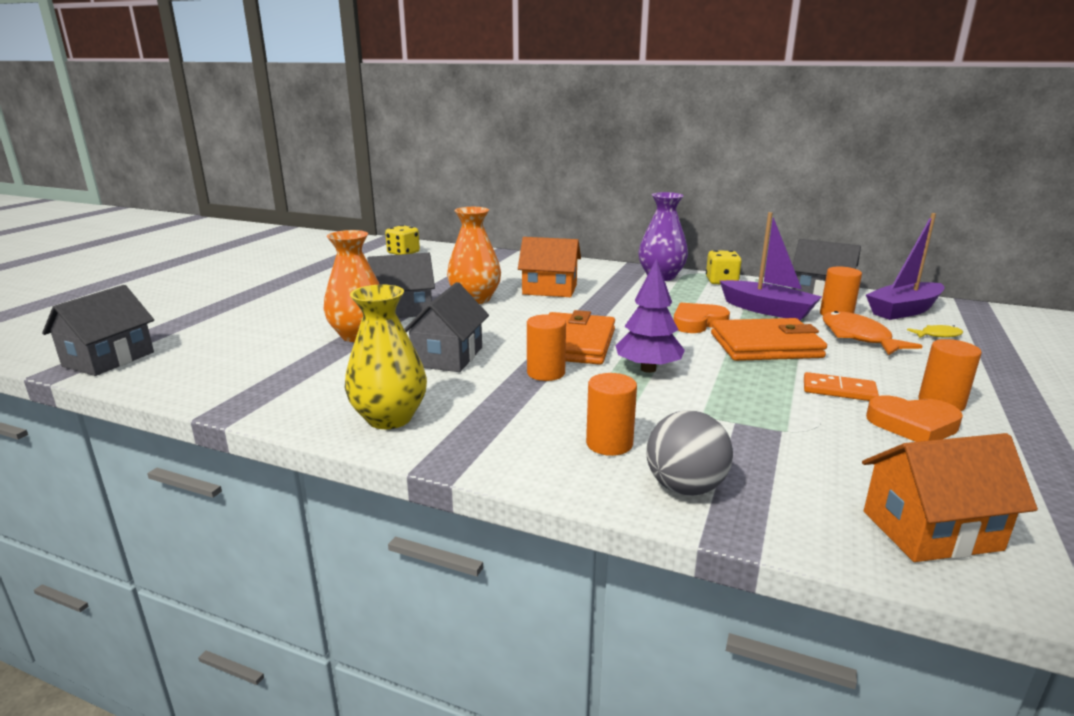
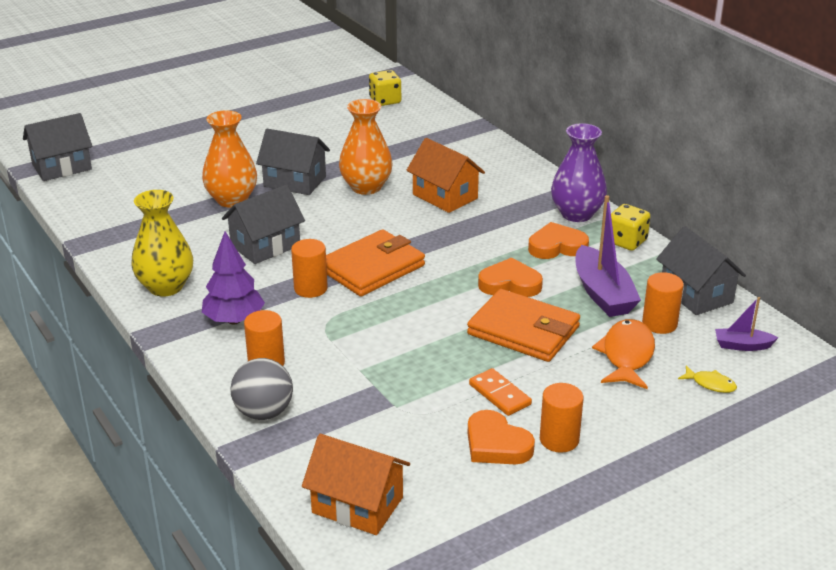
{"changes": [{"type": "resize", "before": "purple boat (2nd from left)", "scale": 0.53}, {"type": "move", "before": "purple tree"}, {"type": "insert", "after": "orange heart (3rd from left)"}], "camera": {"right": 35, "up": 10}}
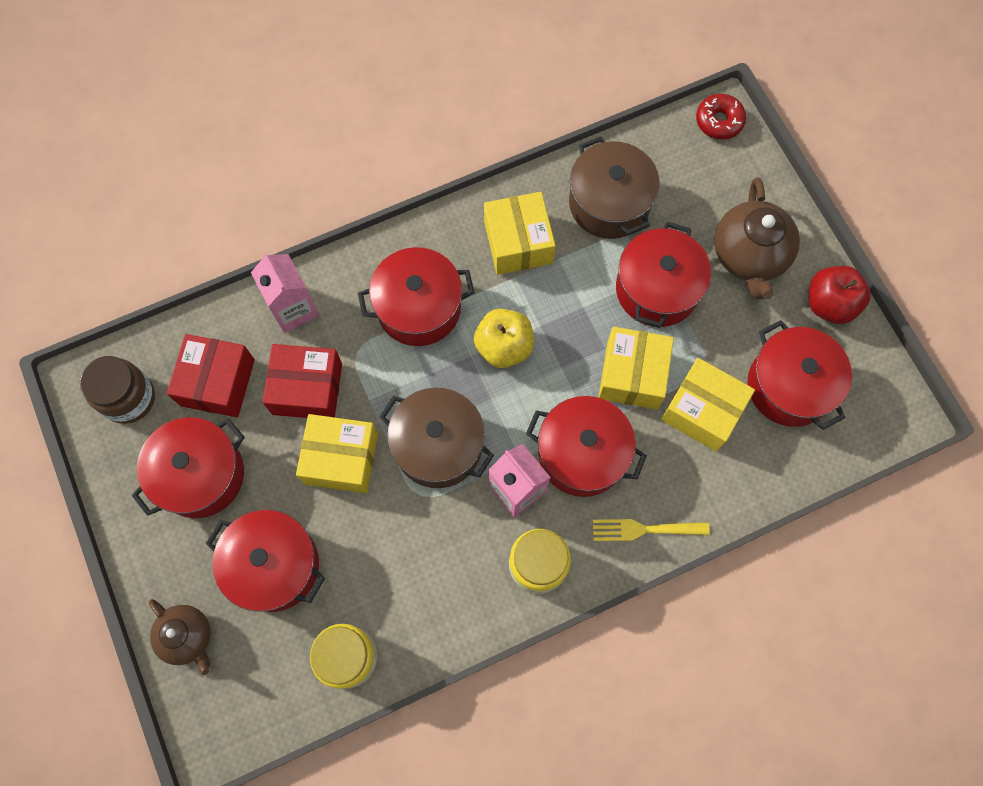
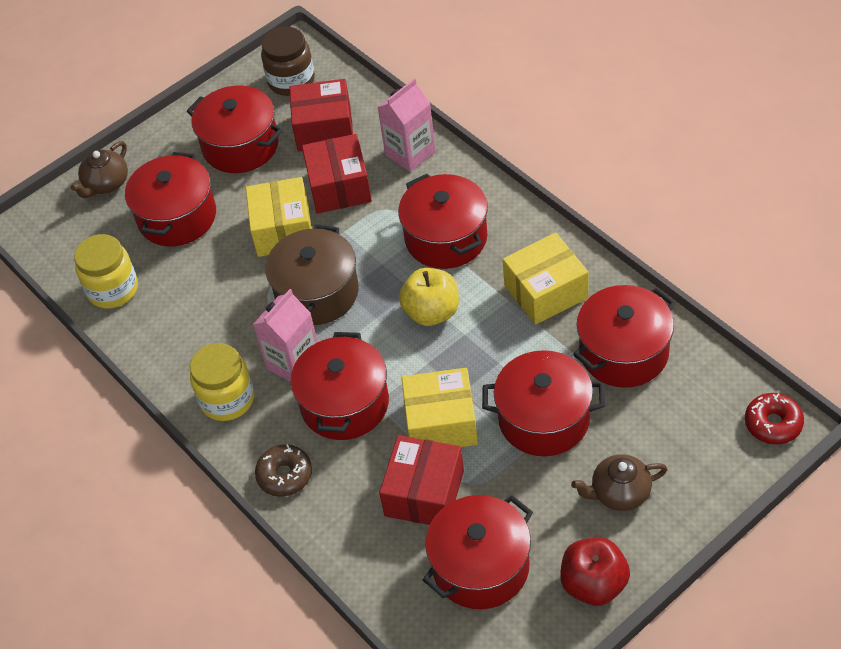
{"changes": [{"type": "recolor", "before": "brown pot (2nd from left)", "after": "red pot (7th from left)"}, {"type": "resize", "before": "brown teapot (2nd from left)", "scale": 0.63}, {"type": "recolor", "before": "yellow box (4th from left)", "after": "red box (3rd from left)"}, {"type": "replace", "before": "yellow fork", "after": "brown donut"}], "camera": {"right": 80, "up": -20}}
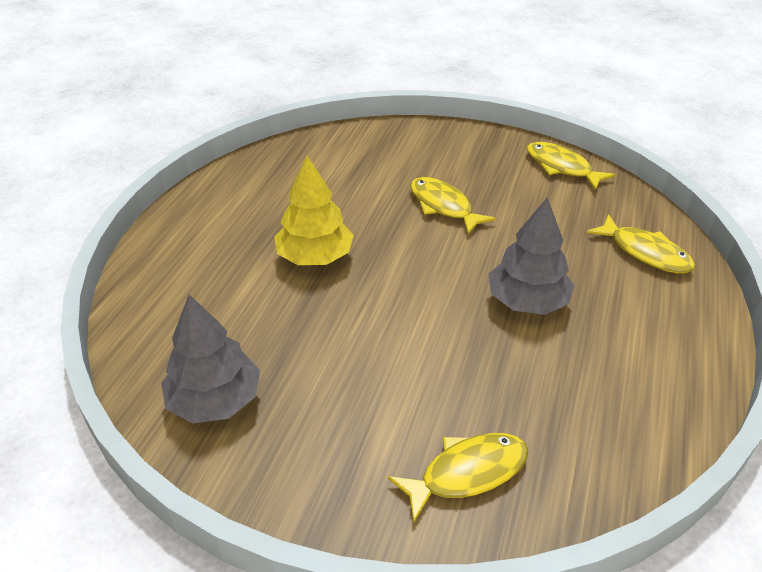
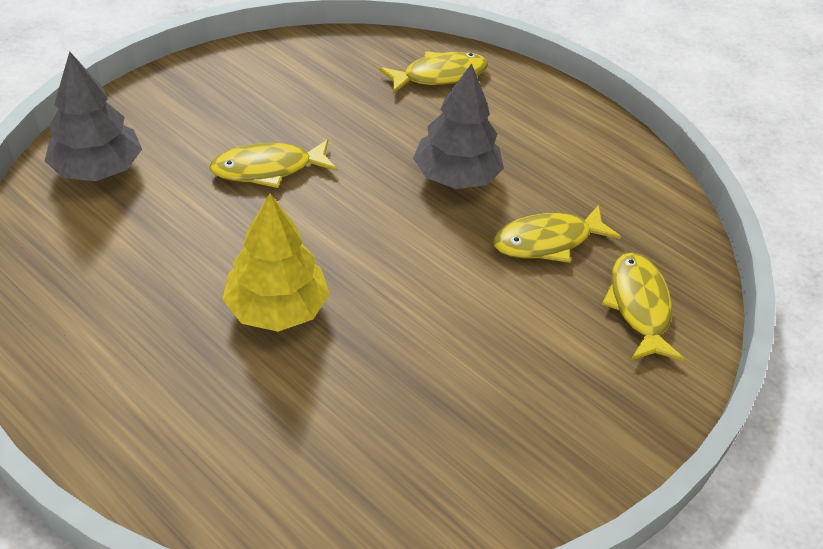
{"changes": [{"type": "move", "before": "yellow fish (3rd from left)"}, {"type": "move", "before": "grey tree (1st from left)"}], "camera": {"right": -70, "up": 5}}
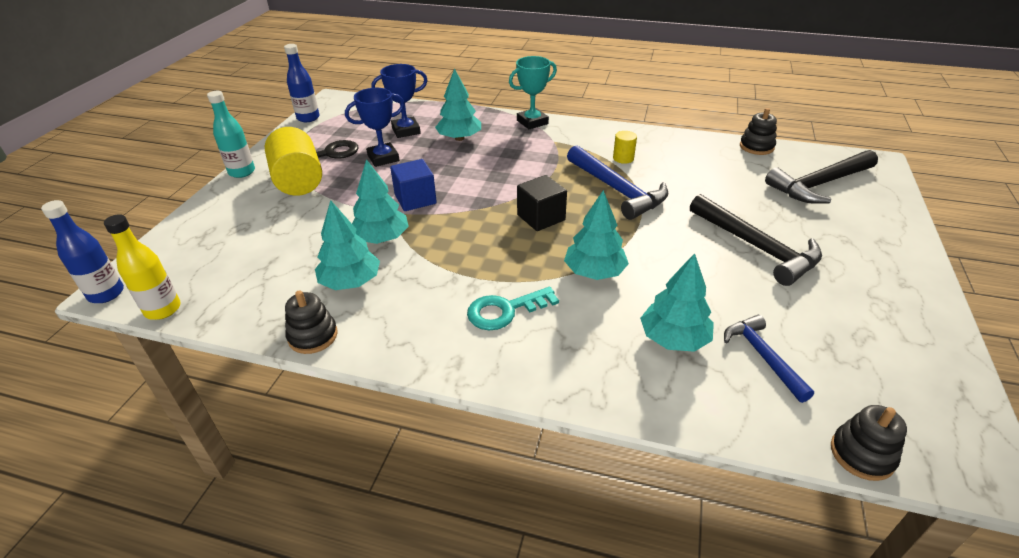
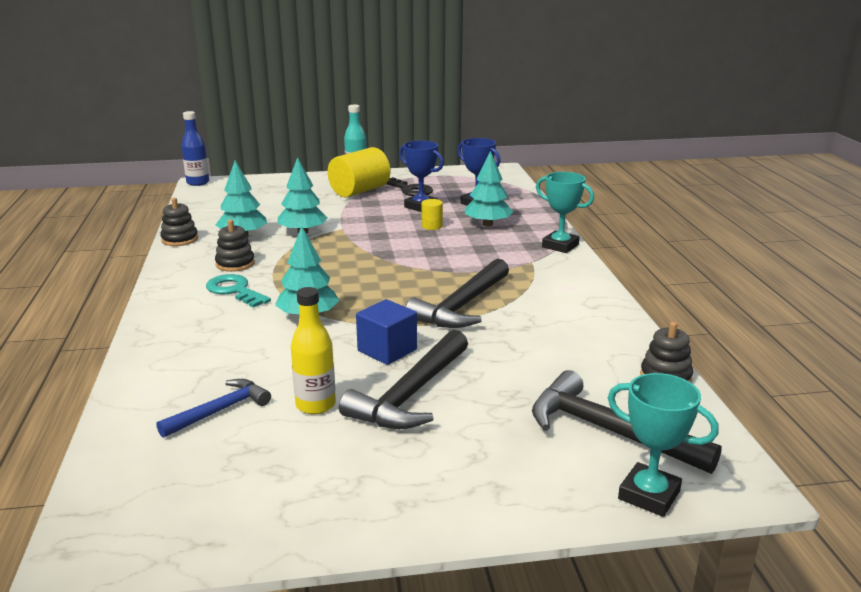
{"changes": [{"type": "delete", "before": "blue bottle (2nd from left)"}, {"type": "move", "before": "yellow cylinder (2nd from left)"}, {"type": "recolor", "before": "blue hammer (1st from left)", "after": "black hammer (2nd from left)"}, {"type": "move", "before": "blue cube"}, {"type": "delete", "before": "black cube"}, {"type": "move", "before": "yellow bottle"}, {"type": "delete", "before": "turquoise tree (5th from left)"}, {"type": "move", "before": "black stacking toy (3rd from left in the first image)", "after": "black stacking toy (2nd from left)"}, {"type": "insert", "after": "turquoise trophy (2nd from left)"}], "camera": {"right": 65, "up": -15}}
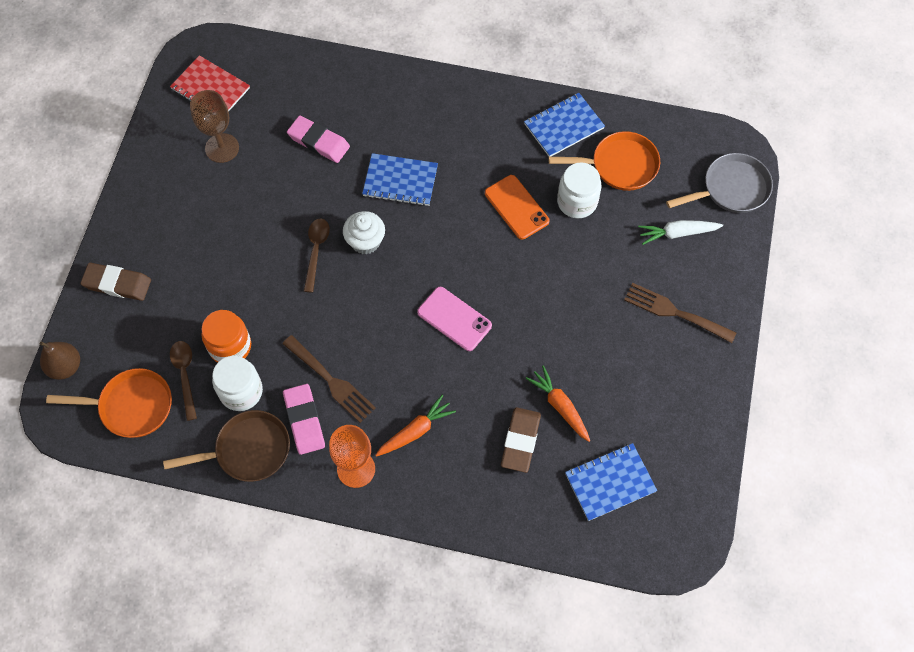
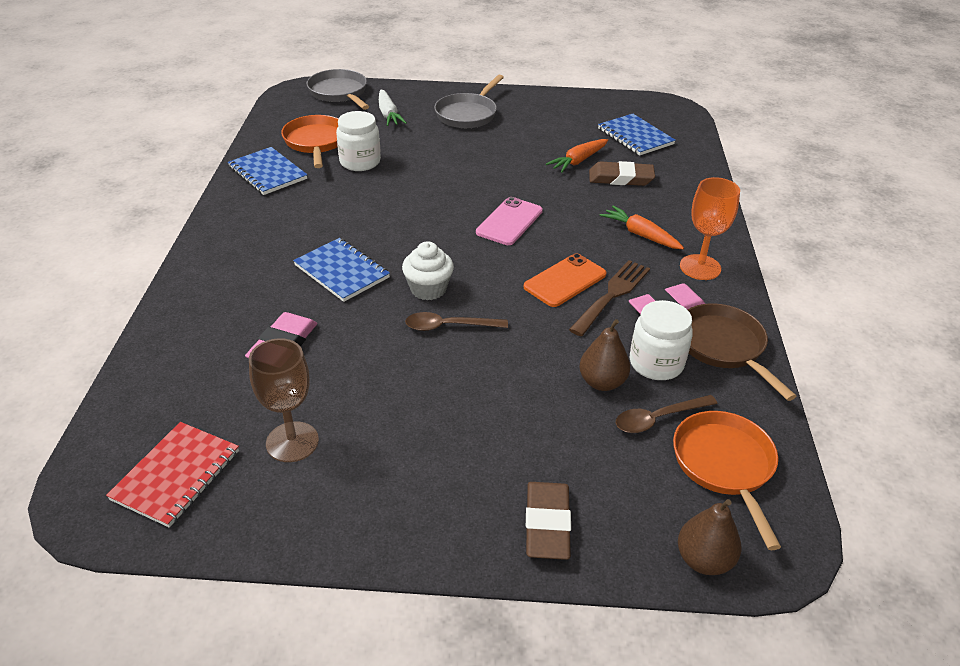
{"changes": [{"type": "rotate", "before": "blue notebook (1st from left in the first image)", "turn": -45}, {"type": "move", "before": "orange phone"}, {"type": "replace", "before": "brown fork (2nd from left)", "after": "grey pan (2nd from left)"}, {"type": "replace", "before": "orange jar", "after": "brown pear (1st from left)"}], "camera": {"right": -100, "up": -25}}
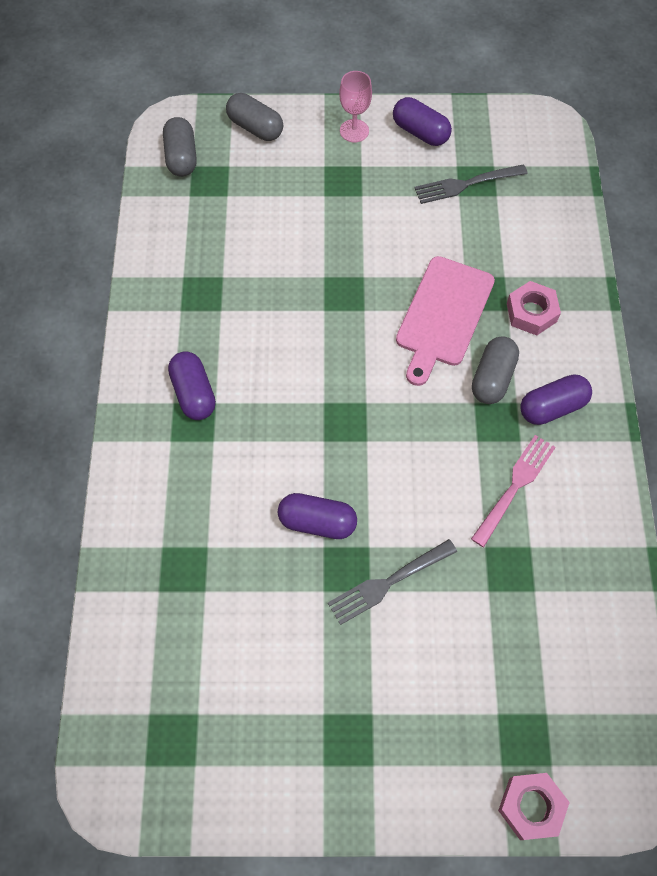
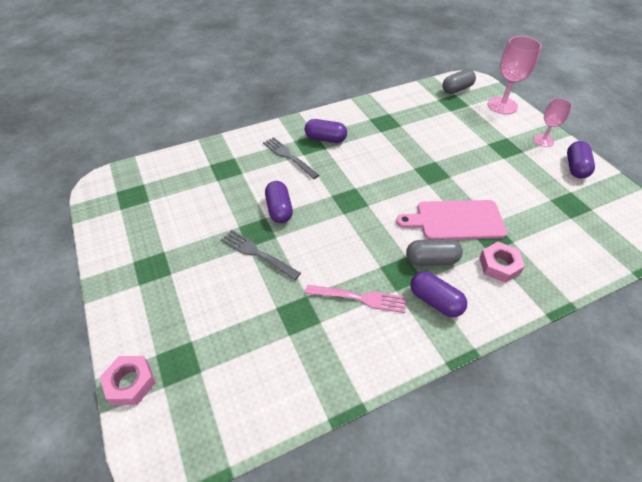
{"changes": [{"type": "replace", "before": "grey capsule (2nd from left)", "after": "pink goblet (1st from left)"}, {"type": "move", "before": "grey fork (2nd from left)"}, {"type": "rotate", "before": "purple capsule (1st from left in the first image)", "turn": 60}], "camera": {"right": 65, "up": -15}}
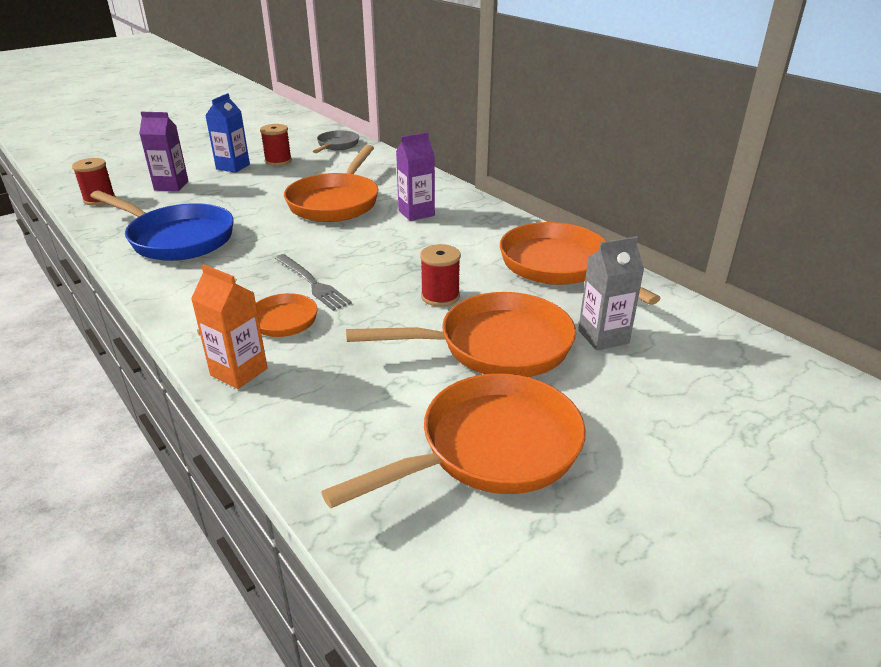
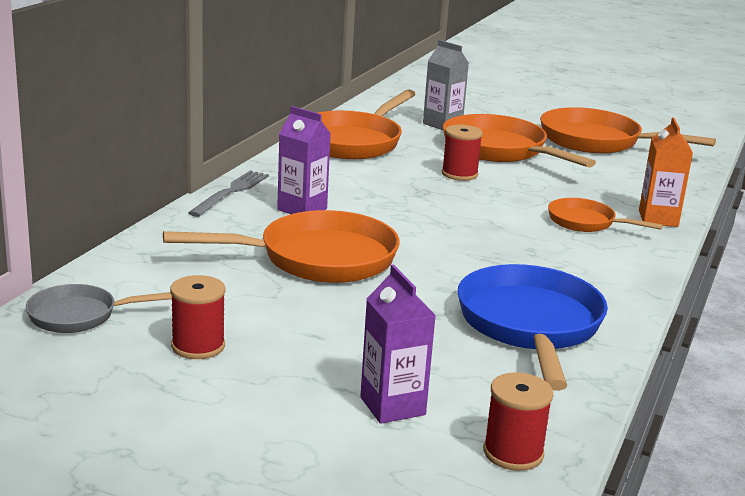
{"changes": [{"type": "delete", "before": "blue carton"}, {"type": "move", "before": "grey fork"}], "camera": {"right": -120, "up": -10}}
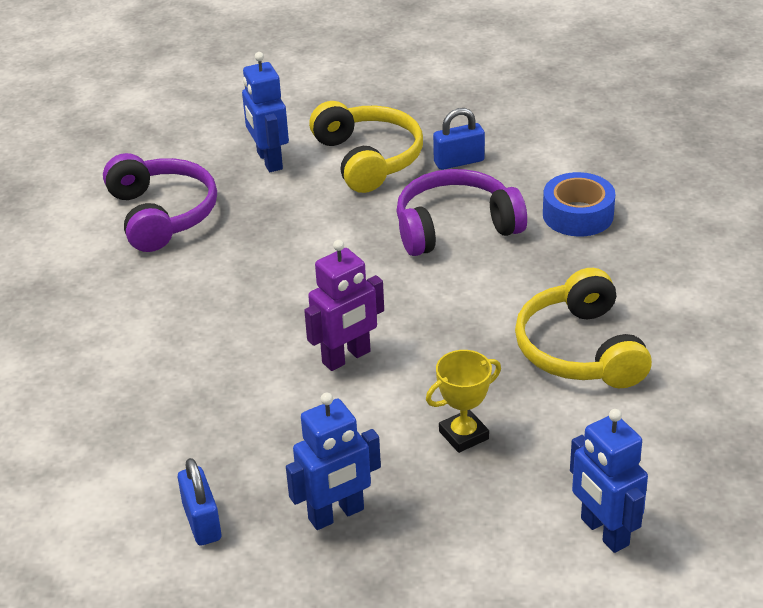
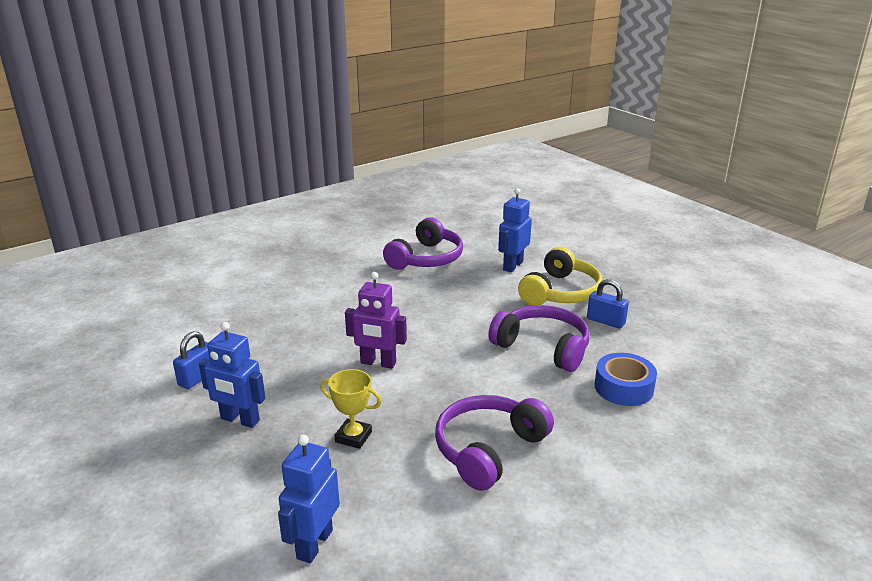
{"changes": [{"type": "recolor", "before": "yellow headphones (2nd from left)", "after": "purple headphones (2nd from left)"}], "camera": {"right": 50, "up": -10}}
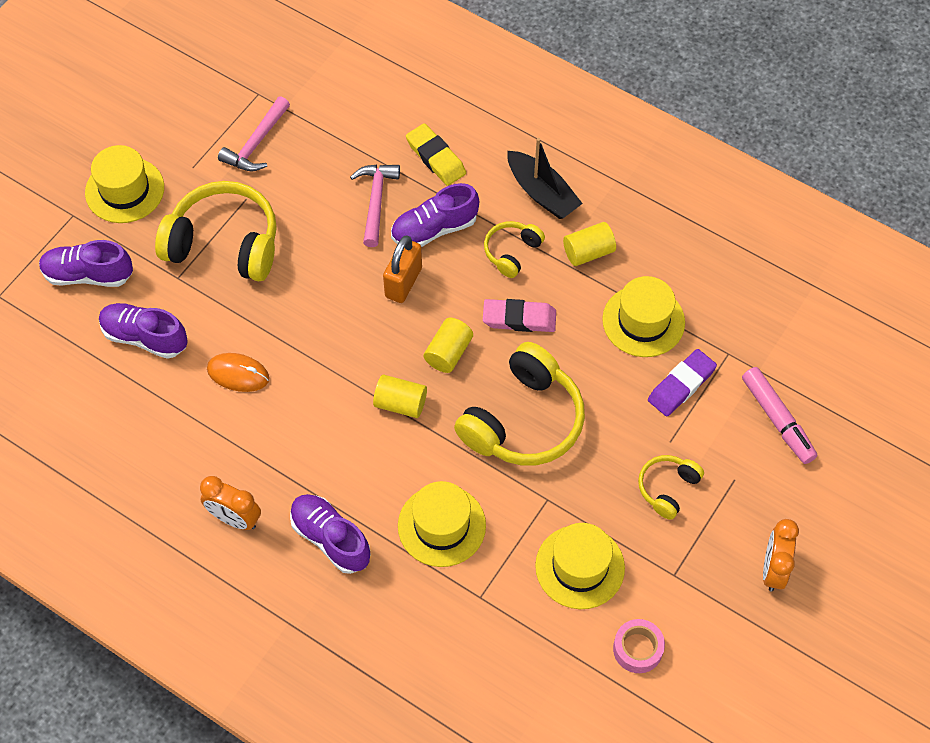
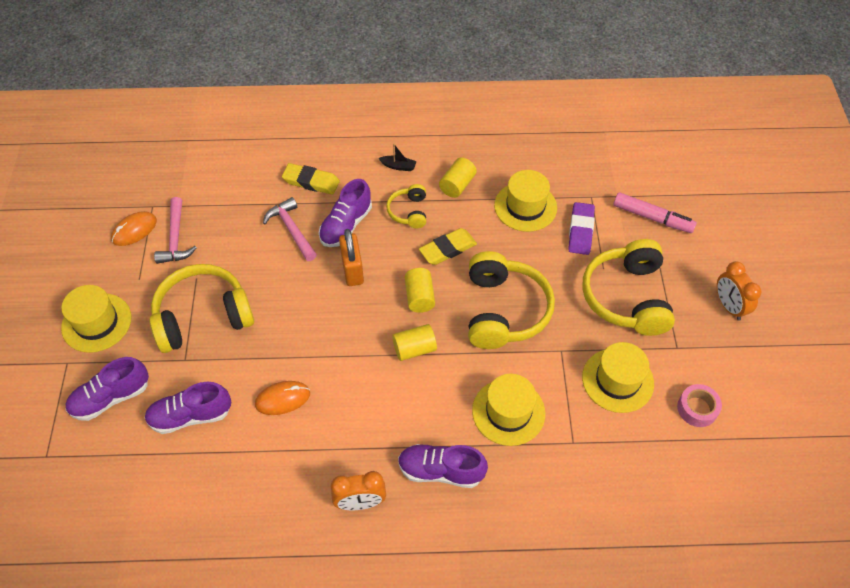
{"changes": [{"type": "resize", "before": "black boat", "scale": 0.52}, {"type": "recolor", "before": "pink eraser", "after": "yellow eraser (2nd from left)"}, {"type": "resize", "before": "yellow headphones (4th from left)", "scale": 1.98}, {"type": "insert", "after": "orange mouse (1st from left)"}], "camera": {"right": -35, "up": -5}}
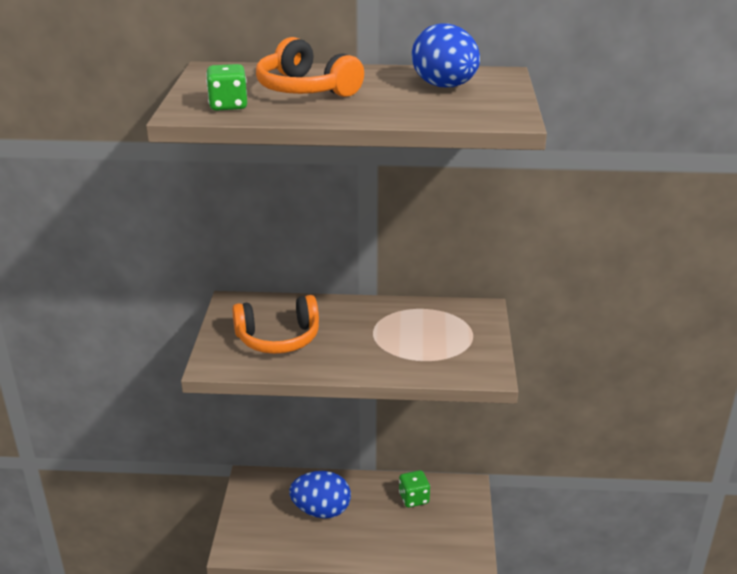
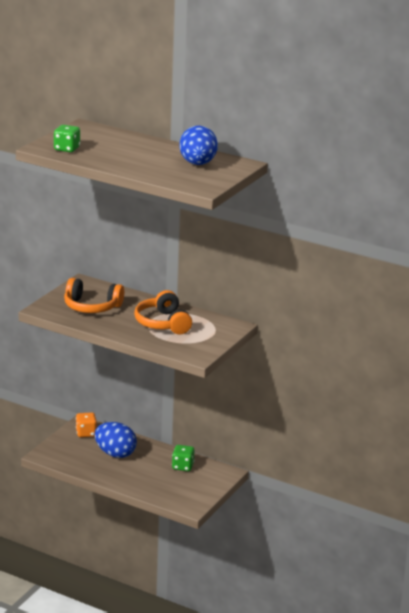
{"changes": [{"type": "move", "before": "orange headphones (2nd from left)"}, {"type": "insert", "after": "orange dice"}], "camera": {"right": 25, "up": -5}}
